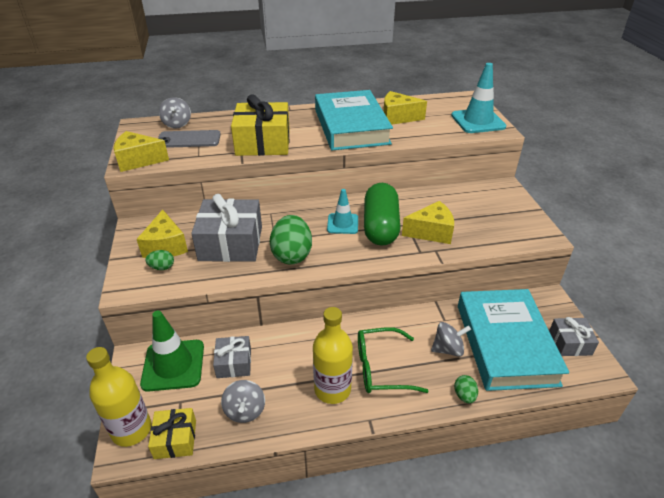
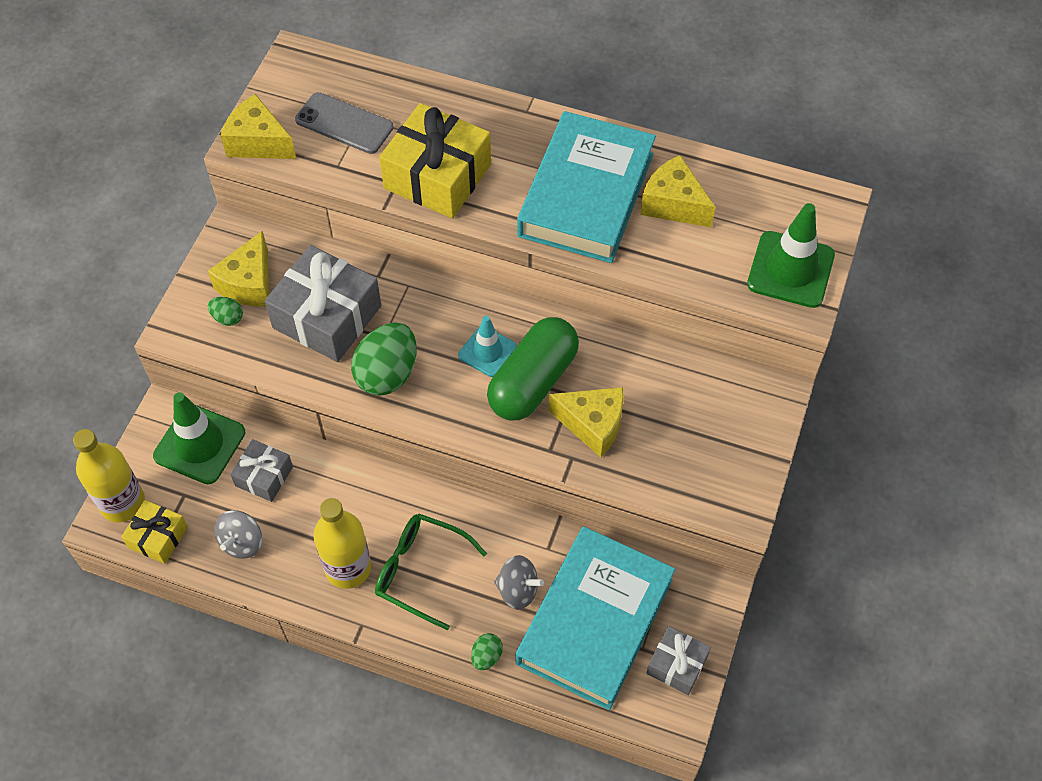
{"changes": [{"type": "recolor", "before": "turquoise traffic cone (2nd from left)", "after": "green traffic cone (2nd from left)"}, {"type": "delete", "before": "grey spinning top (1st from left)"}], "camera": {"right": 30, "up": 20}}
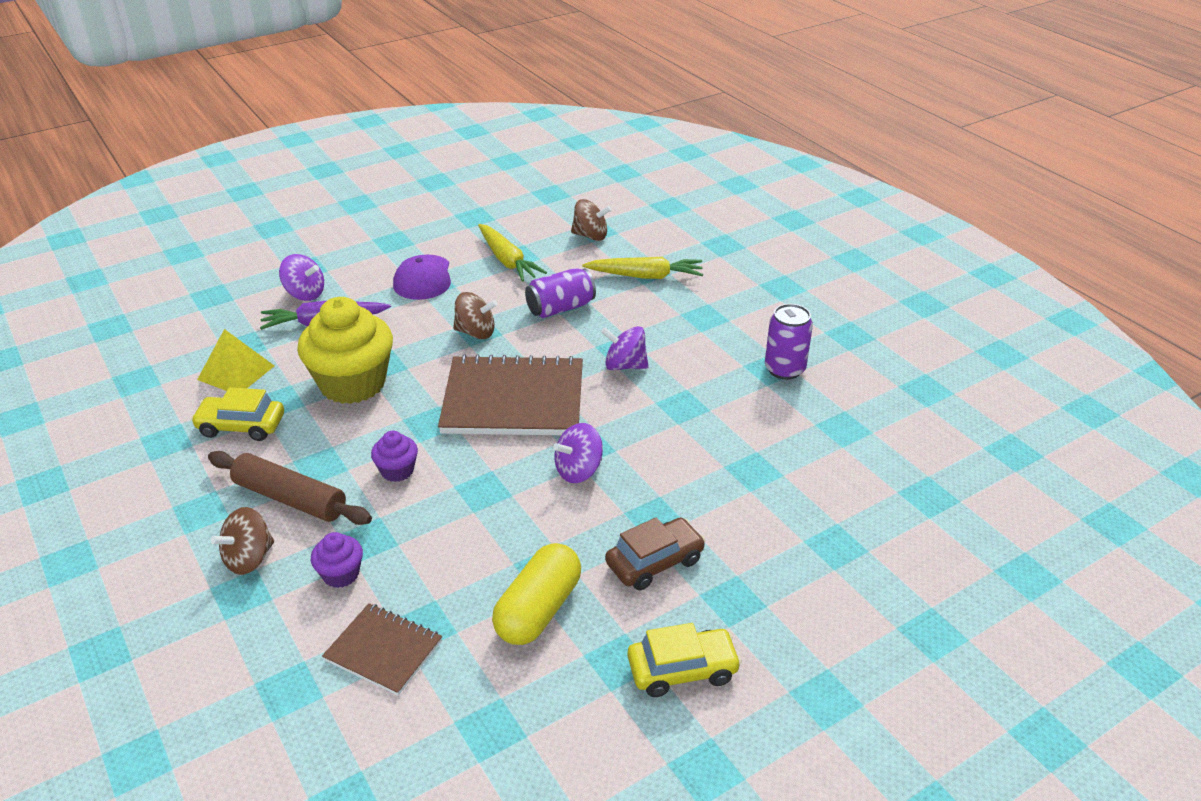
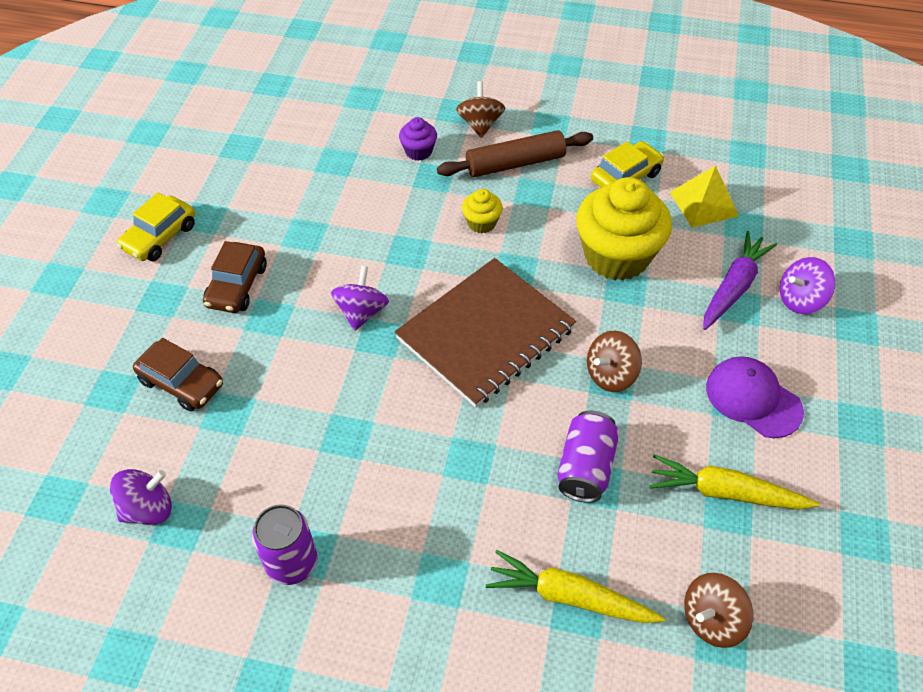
{"changes": [{"type": "rotate", "before": "yellow carrot (2nd from left in the first image)", "turn": 60}, {"type": "move", "before": "purple spinning top (3rd from left in the first image)", "after": "purple spinning top (1st from left)"}, {"type": "recolor", "before": "purple cupcake (2nd from left)", "after": "yellow cupcake (1st from left)"}, {"type": "delete", "before": "yellow capsule"}, {"type": "delete", "before": "brown notebook (1st from left)"}, {"type": "insert", "after": "brown car (1st from left)"}], "camera": {"right": 135, "up": 15}}
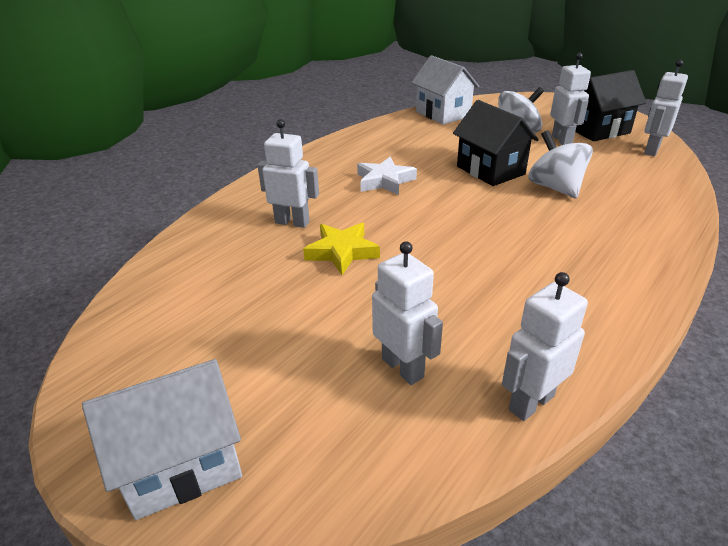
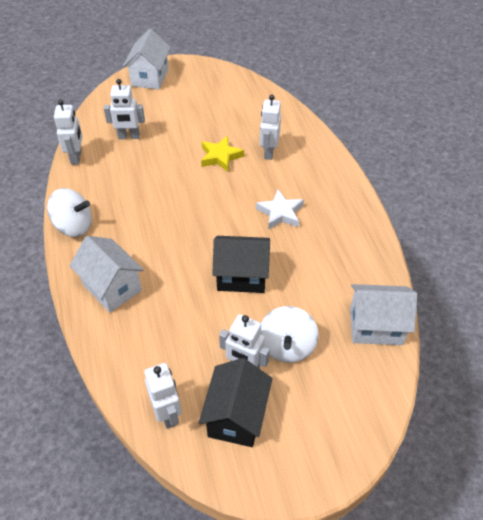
{"changes": [{"type": "rotate", "before": "white robot (1st from left in the first image)", "turn": 135}, {"type": "move", "before": "white spinning top (2nd from left in the first image)", "after": "white spinning top (1st from left)"}, {"type": "insert", "after": "white house (1st from left)"}], "camera": {"right": 125, "up": 15}}
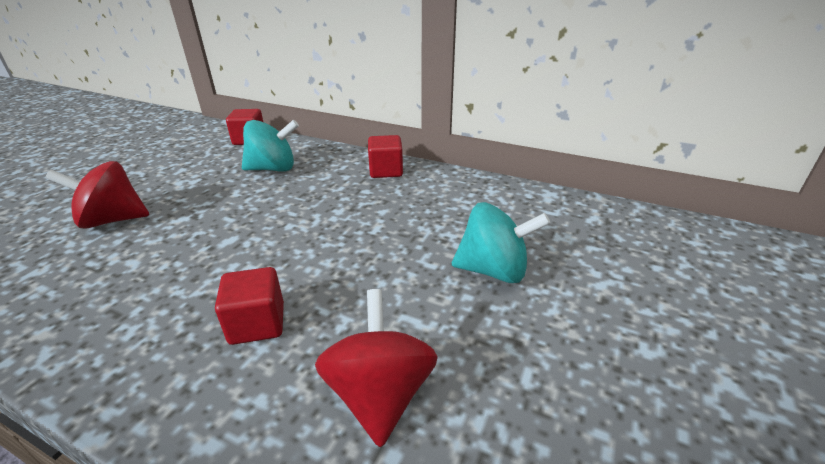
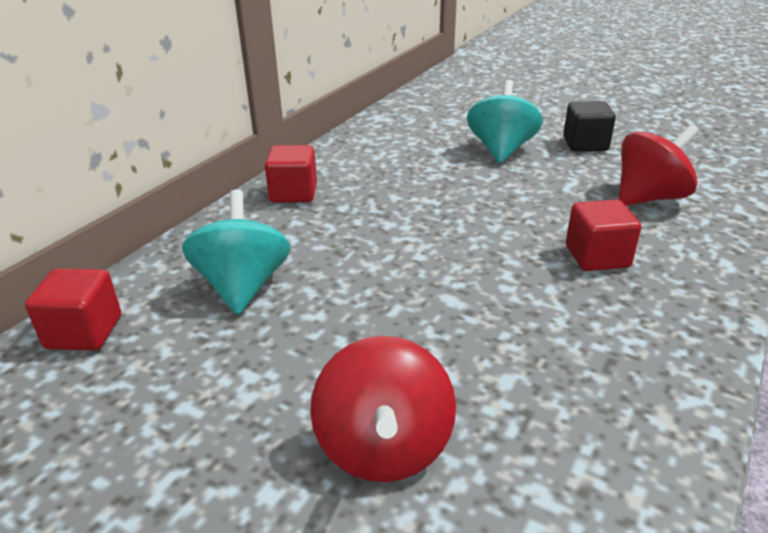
{"changes": [{"type": "rotate", "before": "red spinning top (2nd from left)", "turn": 150}, {"type": "insert", "after": "black cube"}], "camera": {"right": -85, "up": 0}}
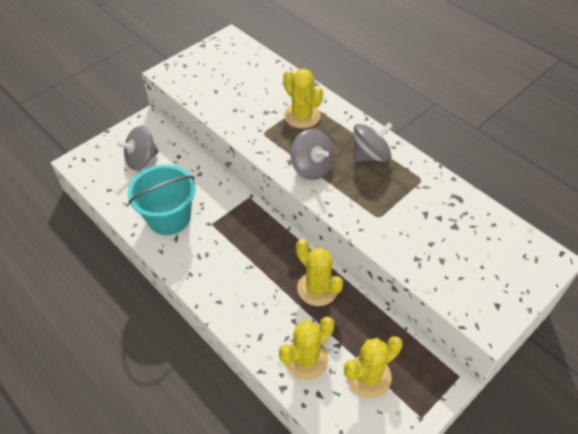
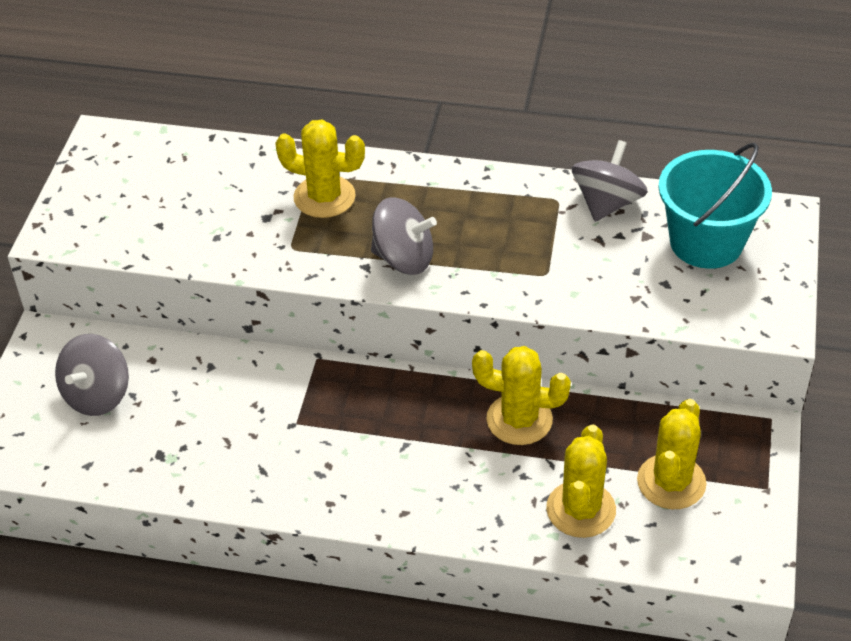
{"changes": [{"type": "move", "before": "grey spinning top (3rd from left)"}, {"type": "move", "before": "turquoise bucket"}], "camera": {"right": -35, "up": -5}}
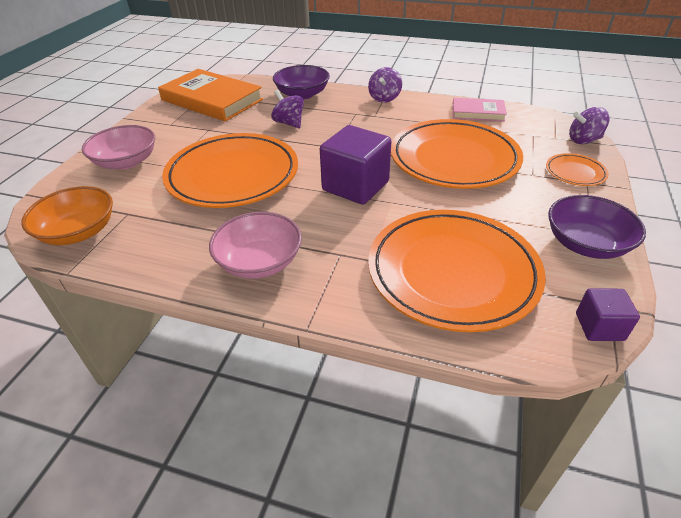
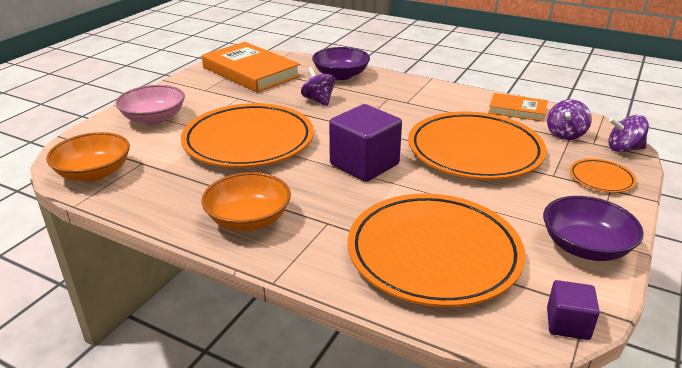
{"changes": [{"type": "move", "before": "purple spinning top (2nd from left)"}, {"type": "recolor", "before": "pink book", "after": "orange book (2nd from left)"}, {"type": "recolor", "before": "pink bowl (2nd from left)", "after": "orange bowl (2nd from left)"}], "camera": {"right": 10, "up": -10}}
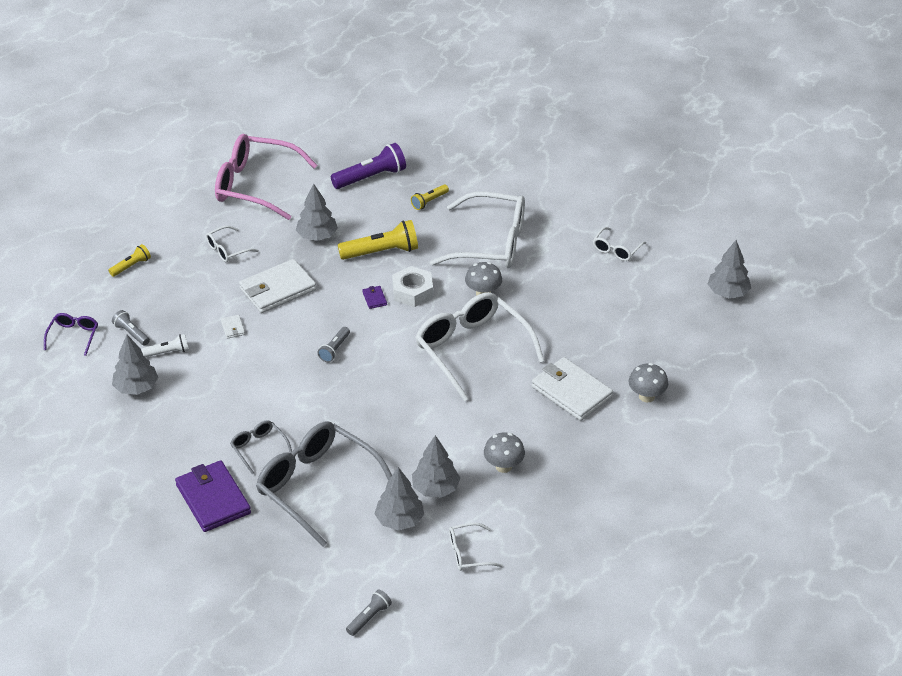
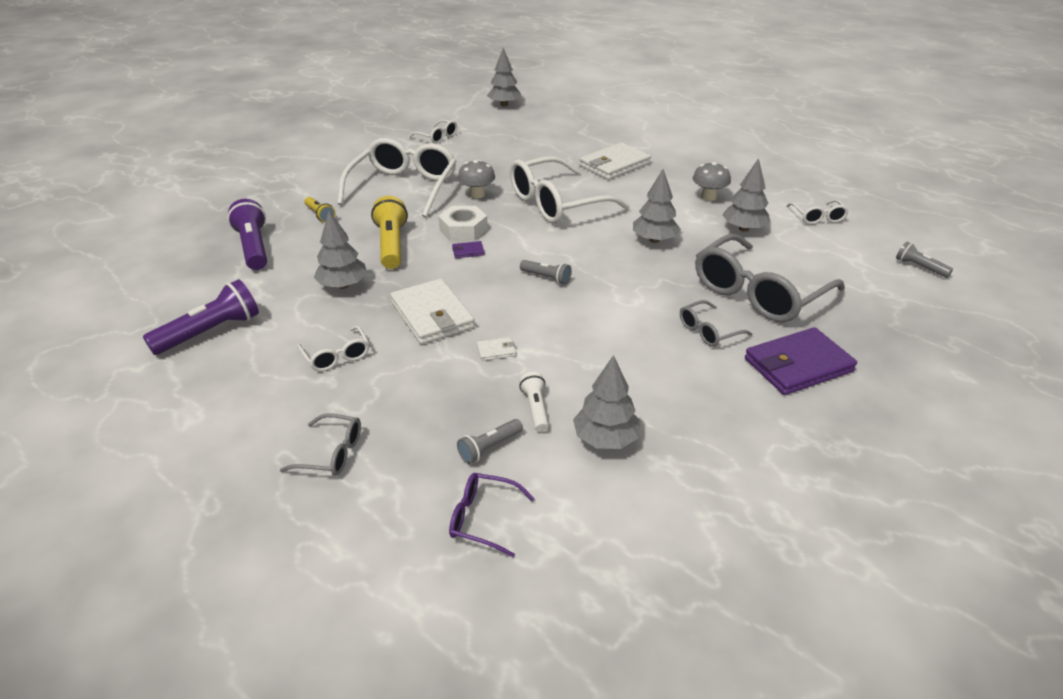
{"changes": [{"type": "replace", "before": "pink glasses", "after": "purple flashlight (1st from left)"}, {"type": "replace", "before": "yellow flashlight (1st from left)", "after": "grey glasses (1st from left)"}, {"type": "delete", "before": "grey mushroom (3rd from left)"}, {"type": "move", "before": "grey tree (3rd from left in the first image)", "after": "grey tree (4th from left)"}], "camera": {"right": -85, "up": -5}}
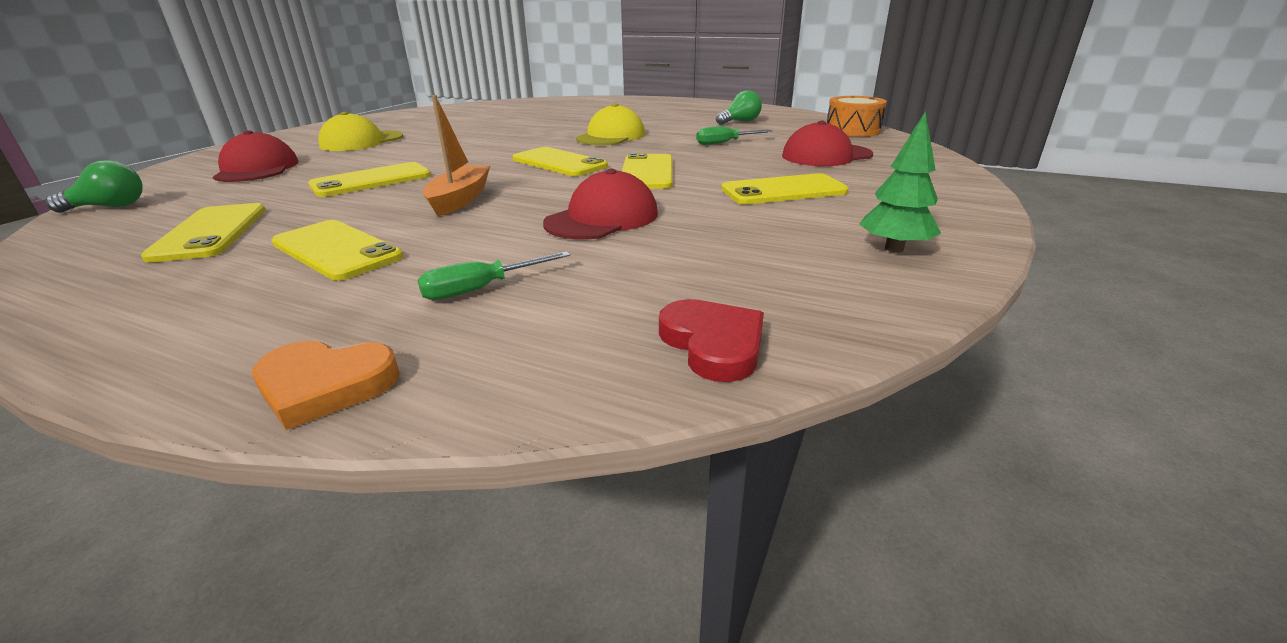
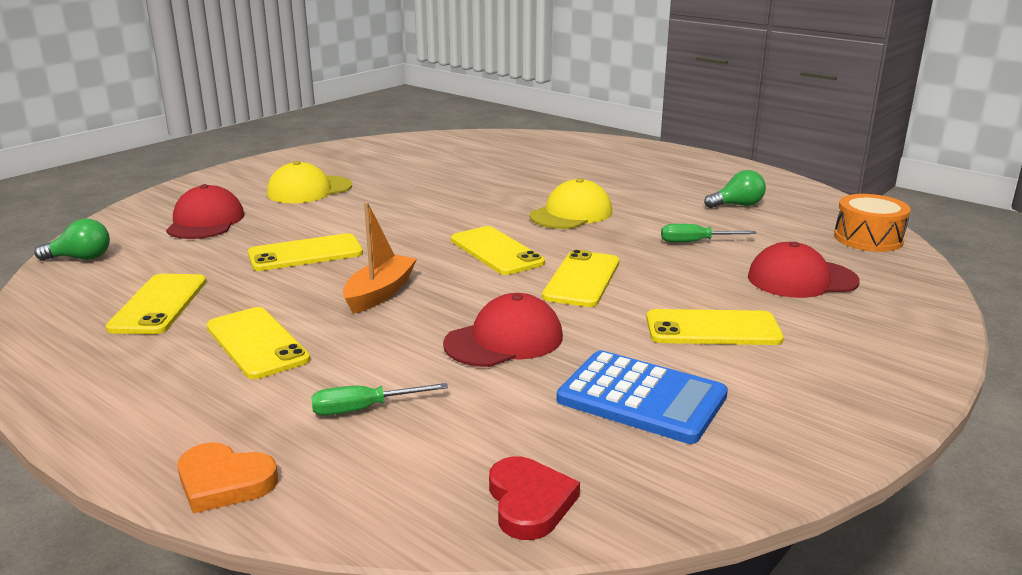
{"changes": [{"type": "delete", "before": "green tree"}, {"type": "insert", "after": "blue calculator"}], "camera": {"right": 15, "up": -5}}
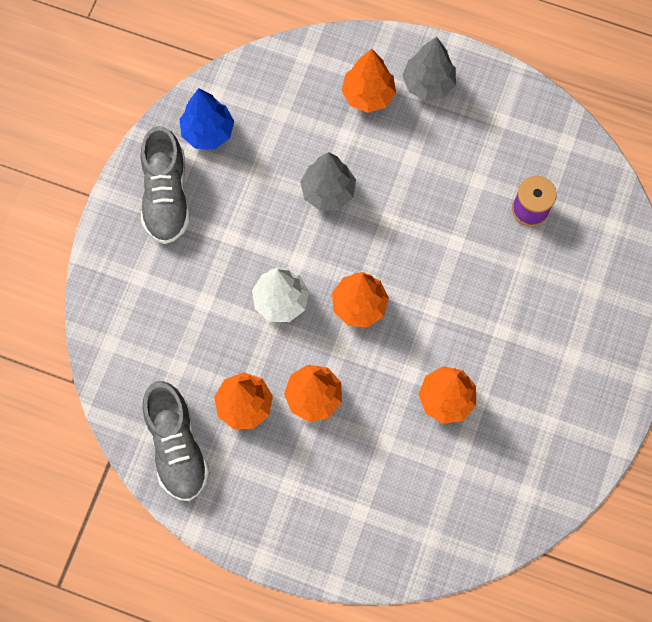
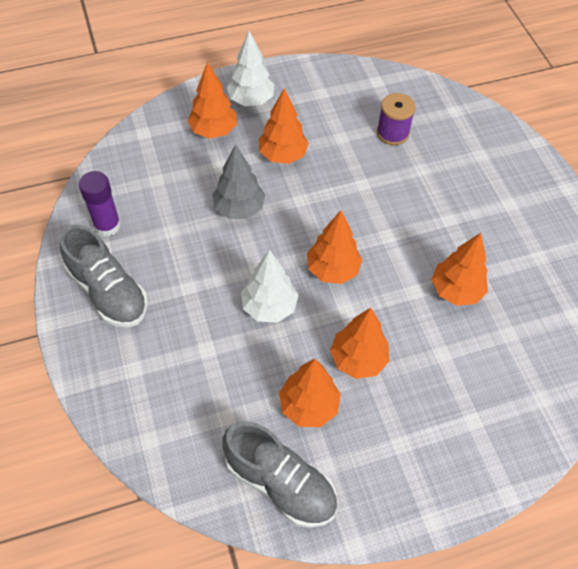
{"changes": [{"type": "recolor", "before": "grey tree (2nd from left)", "after": "white tree (1st from left)"}, {"type": "replace", "before": "blue tree", "after": "purple glue stick"}, {"type": "insert", "after": "orange tree (2nd from left)"}], "camera": {"right": -40, "up": -15}}
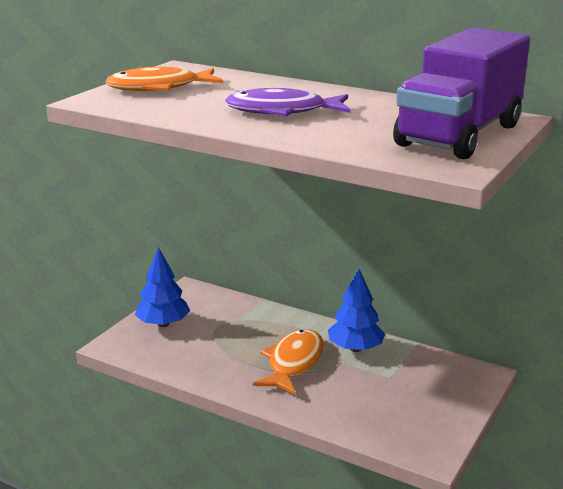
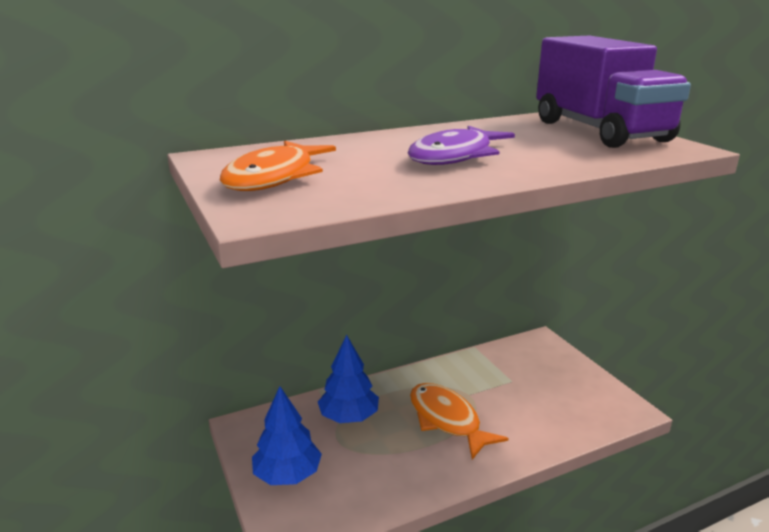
{"changes": [{"type": "move", "before": "blue tree (2nd from left)"}], "camera": {"right": -55, "up": 0}}
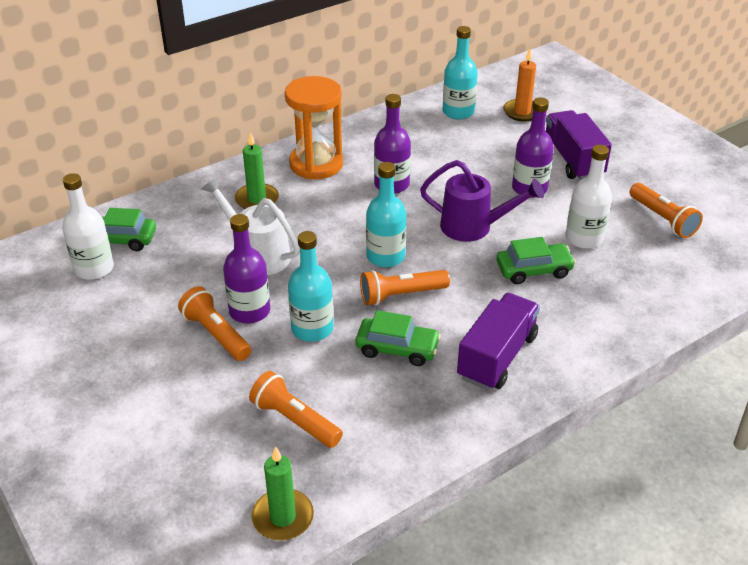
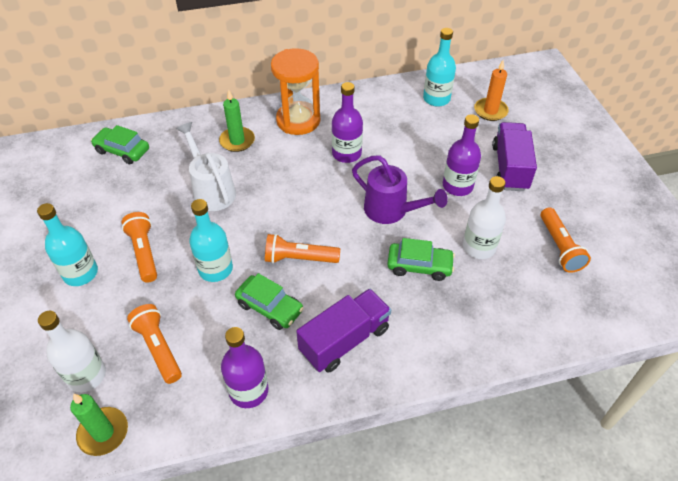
{"changes": [{"type": "move", "before": "turquoise bottle (2nd from left in the first image)", "after": "turquoise bottle (1st from left)"}, {"type": "move", "before": "white bottle (1st from left)"}, {"type": "move", "before": "purple bottle (1st from left)"}], "camera": {"right": 20, "up": 10}}
